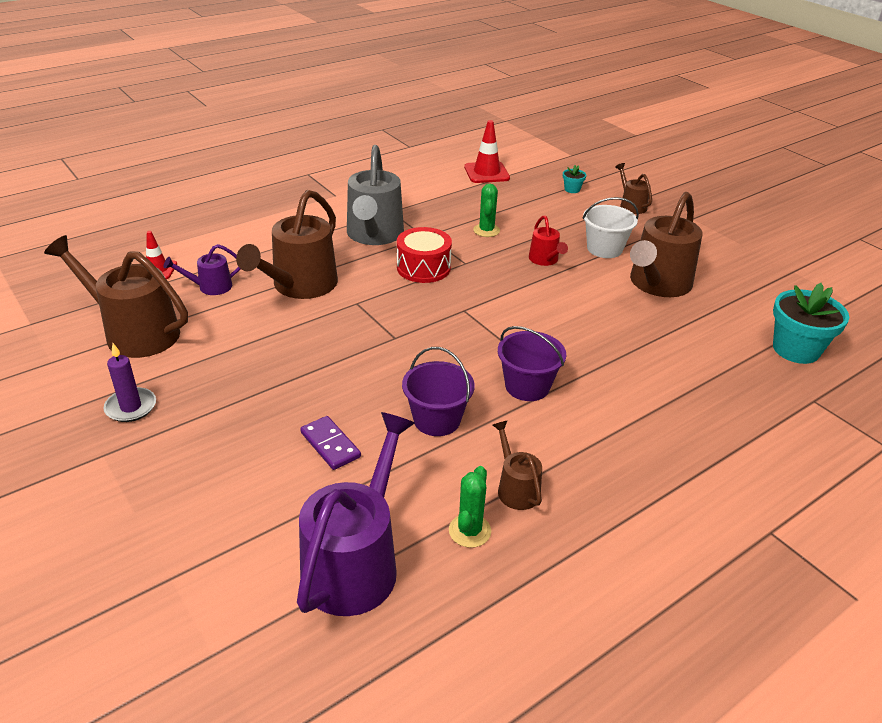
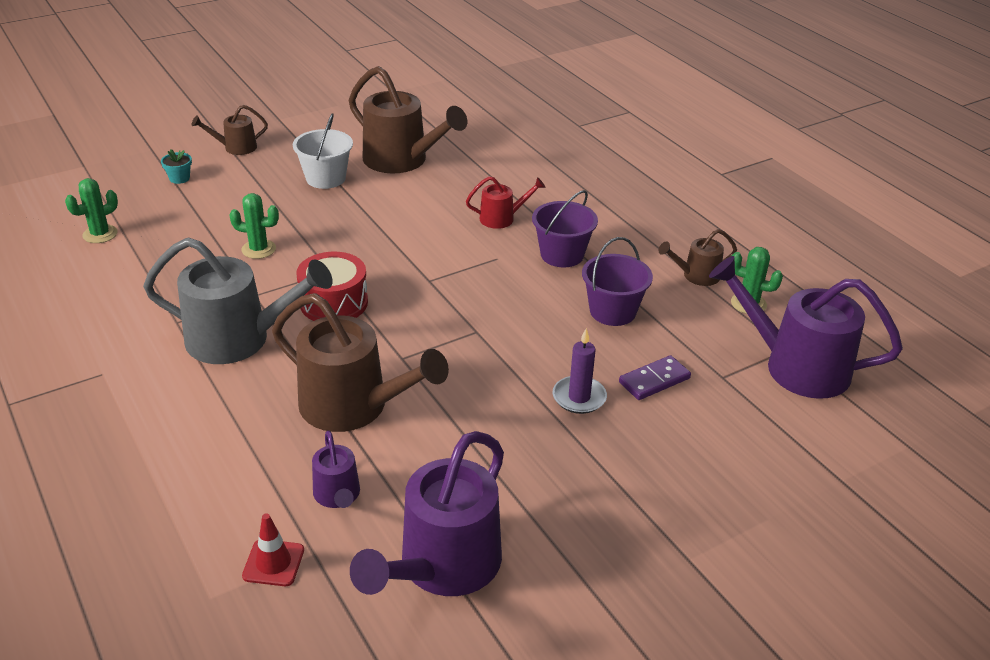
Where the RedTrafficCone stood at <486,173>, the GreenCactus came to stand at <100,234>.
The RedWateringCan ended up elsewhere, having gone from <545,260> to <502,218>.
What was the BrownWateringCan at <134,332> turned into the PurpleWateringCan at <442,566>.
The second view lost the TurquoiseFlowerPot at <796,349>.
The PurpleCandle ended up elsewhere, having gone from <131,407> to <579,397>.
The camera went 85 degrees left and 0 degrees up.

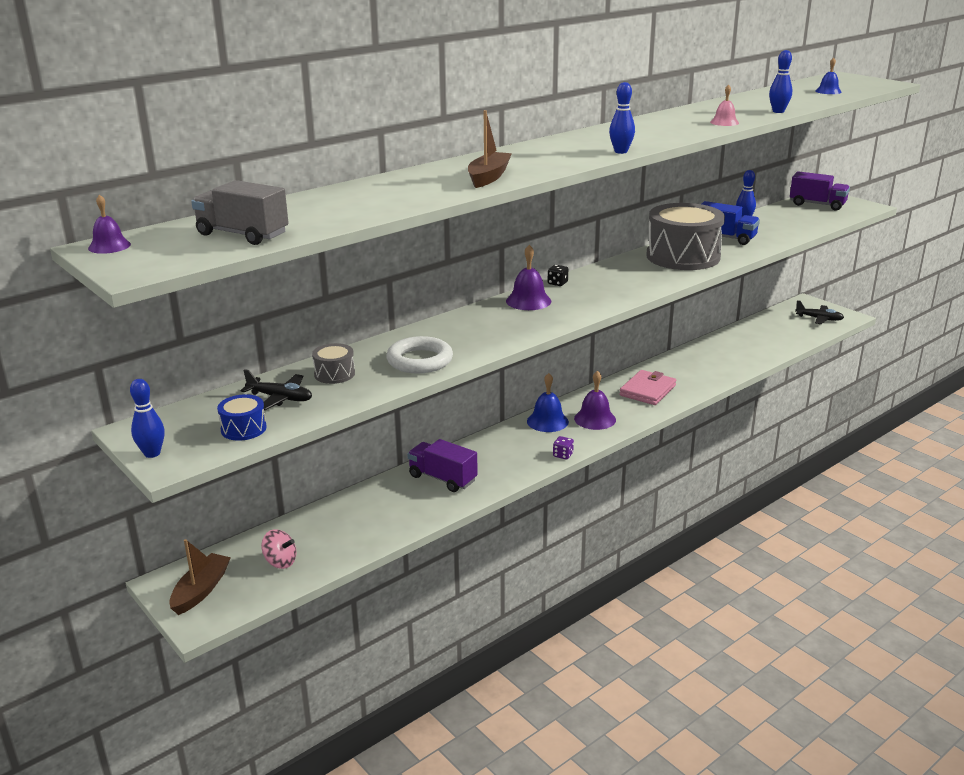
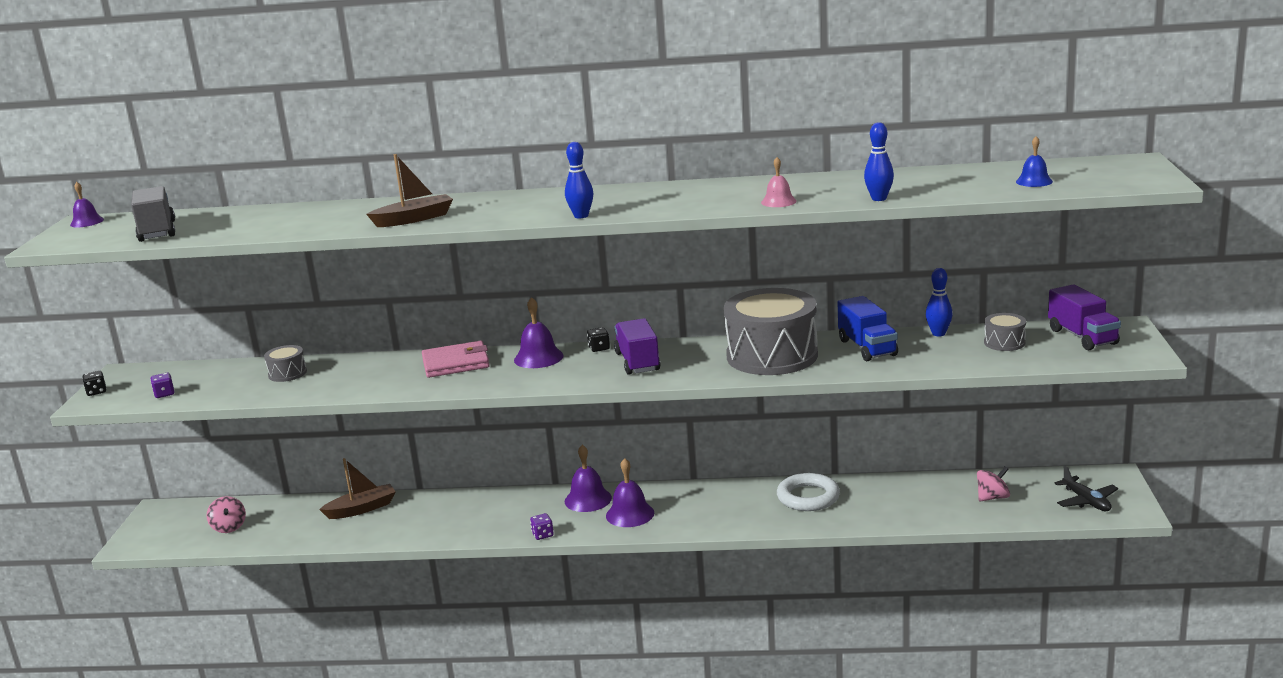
The WhiteRing ended up elsewhere, having gone from <420,360> to <808,497>.
The second view lost the BlackPlane at <280,398>.
The PinkWallet ended up elsewhere, having gone from <647,390> to <456,363>.
What was the BlueBell at <547,421> turned into the PurpleBell at <588,499>.
Where the BlueBowlingPin stood at <152,453>, the BlackDice came to stand at <96,392>.
Where the BlueDrum stood at <243,429>, the PurpleDice came to stand at <164,394>.
The PurpleTruck ended up elsewhere, having gone from <442,478> to <637,362>.
The BrownBoat ended up elsewhere, having gone from <201,590> to <362,509>.
The second view gained the GreyDrum at <1004,342>.
The second view gained the PinkSpinningTop at <992,497>.
The camera went 45 degrees right and 5 degrees down.

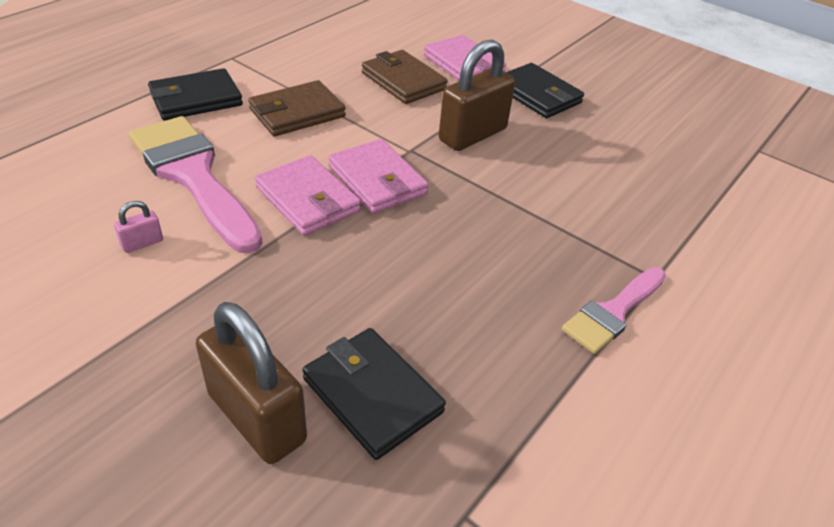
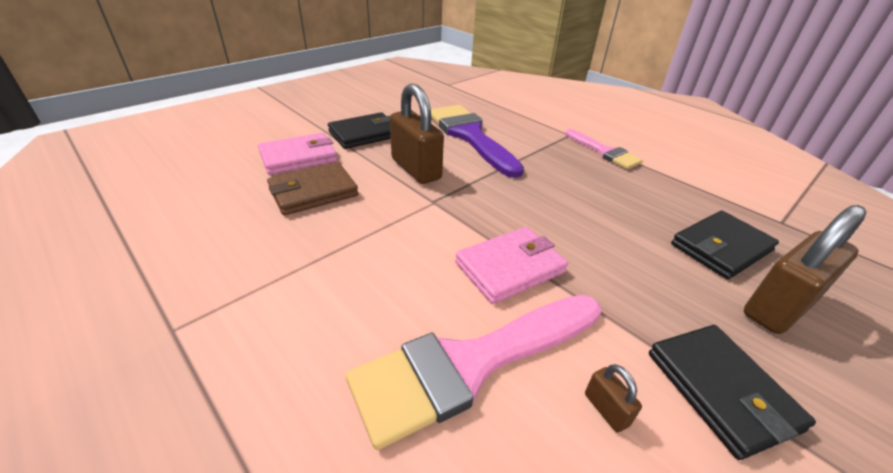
The BlackWallet ended up elsewhere, having gone from <196,99> to <720,390>.
The second view lost the BrownWallet at <297,113>.
The second view lost the PinkWallet at <377,180>.
What was the PinkPadlock at <142,243> turned into the BrownPadlock at <606,409>.
The second view gained the PurpleBrush at <470,136>.
The camera went 80 degrees left and 5 degrees down.

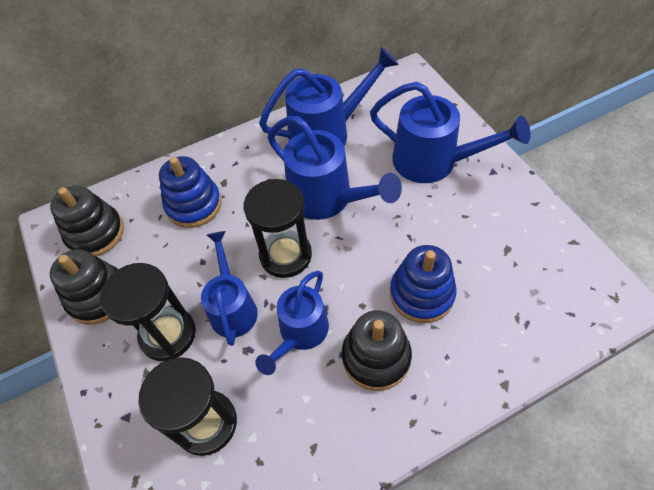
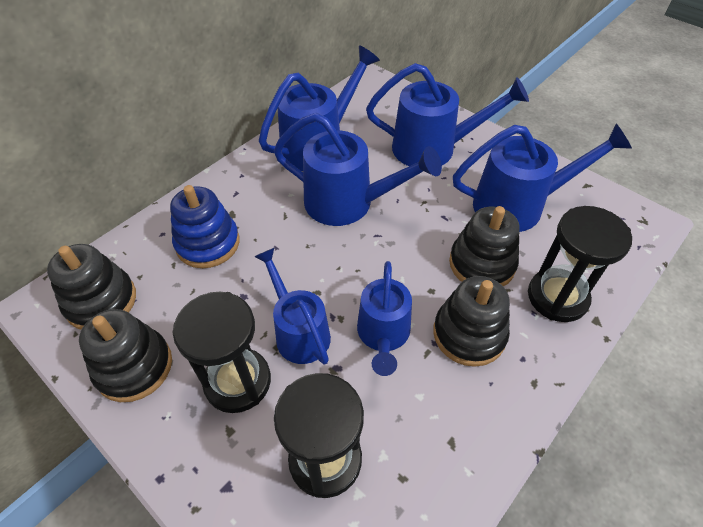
The BlackHourglass ended up elsewhere, having gone from <285,255> to <557,297>.
What was the BlueStackingToy at <421,294> turned into the BlackStackingToy at <481,264>.
The second view gained the BlueWateringCan at <519,205>.
The camera went 25 degrees left and 5 degrees down.

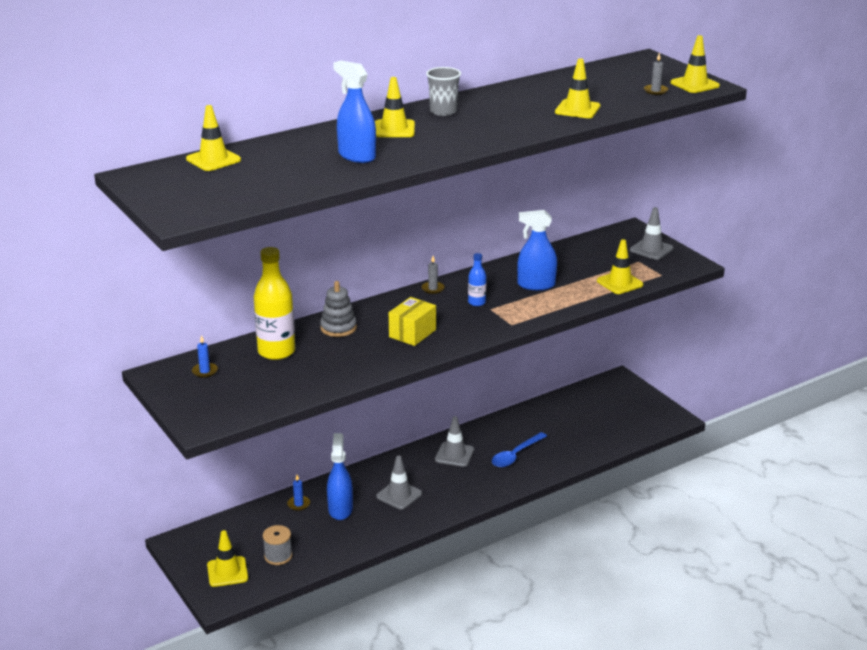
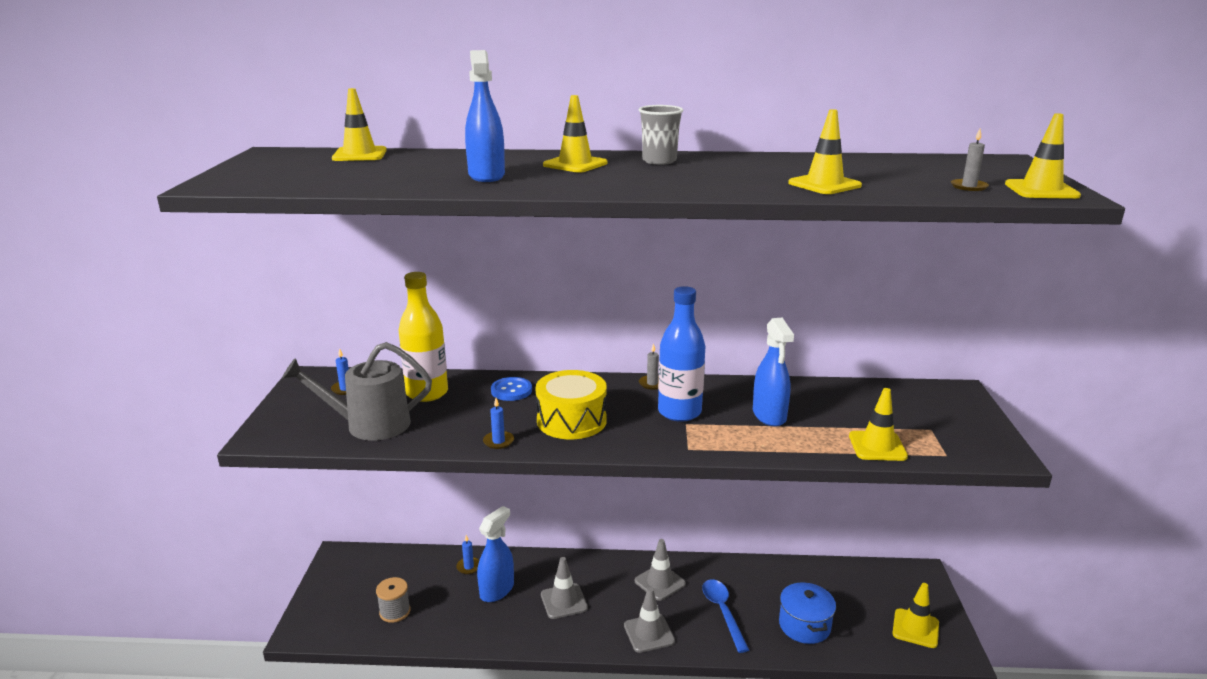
The GreyTrafficCone ended up elsewhere, having gone from <651,249> to <649,633>.
The BlueSprayBottle at <536,285> ended up facing another way, 135 degrees counterclockwise from before.
The size of the BlueBottle at <476,302> changed by a factor of 1.98.
Where the GreyStackingToy stood at <338,328>, the BlueButton came to stand at <511,390>.
Where the YellowBox stood at <412,333>, the YellowDrum came to stand at <571,420>.
The BlueSpoon at <515,455> ended up facing another way, 90 degrees clockwise from before.
The YellowTrafficCone ended up elsewhere, having gone from <227,572> to <915,628>.
The second view gained the GreyWateringCan at <370,425>.
The second view gained the BlueCandle at <498,441>.
The second view gained the BluePot at <804,625>.
The camera went 35 degrees right and 5 degrees down.

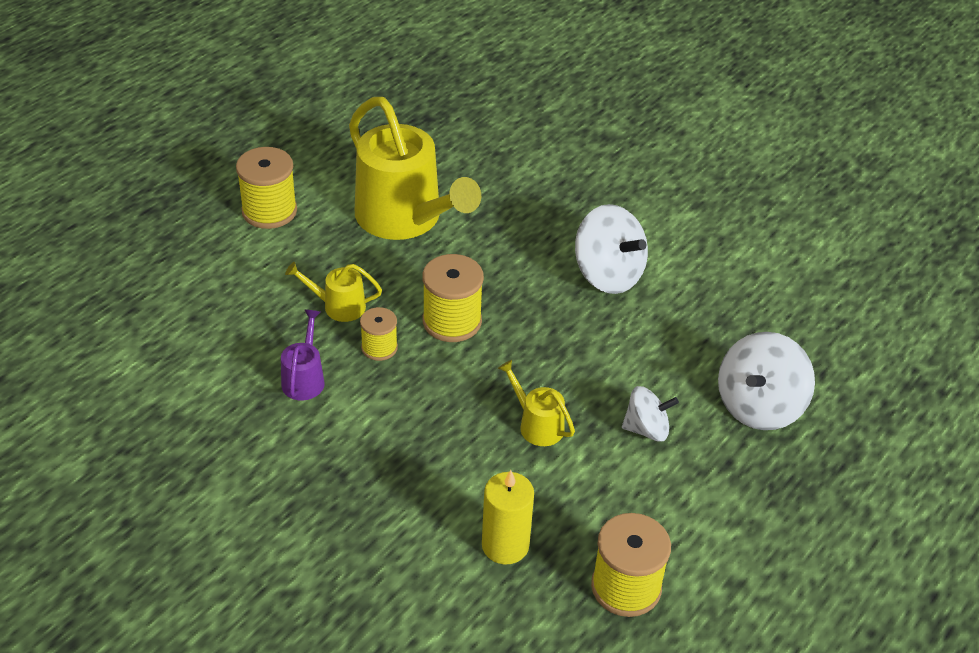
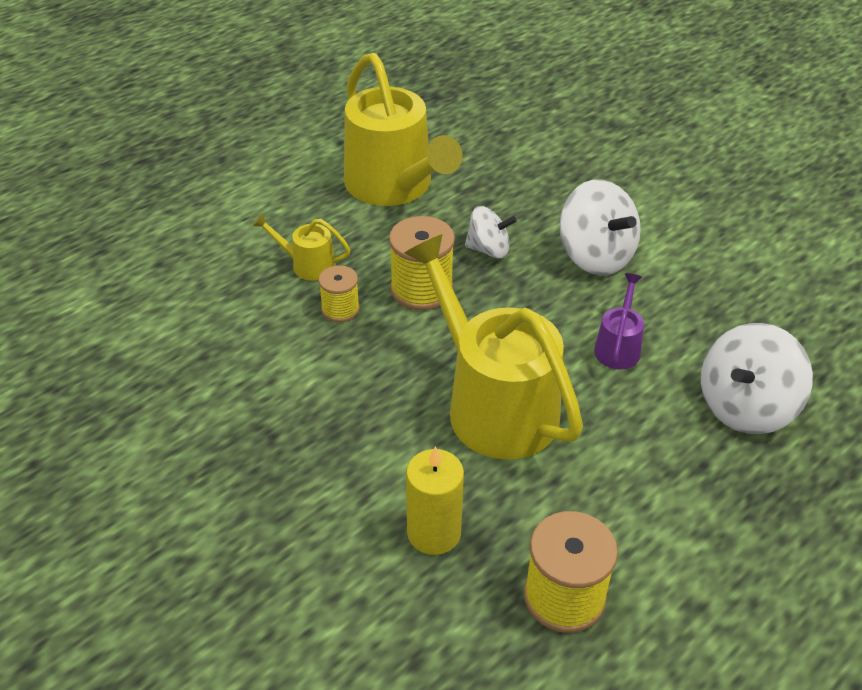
The second view lost the YellowSpool at <269,211>.
The PurpleWateringCan ended up elsewhere, having gone from <304,378> to <618,347>.
The size of the YellowWateringCan at <536,424> changed by a factor of 2.26.
The WhiteSpinningTop ended up elsewhere, having gone from <646,429> to <488,249>.
The camera went 10 degrees right and 0 degrees up.

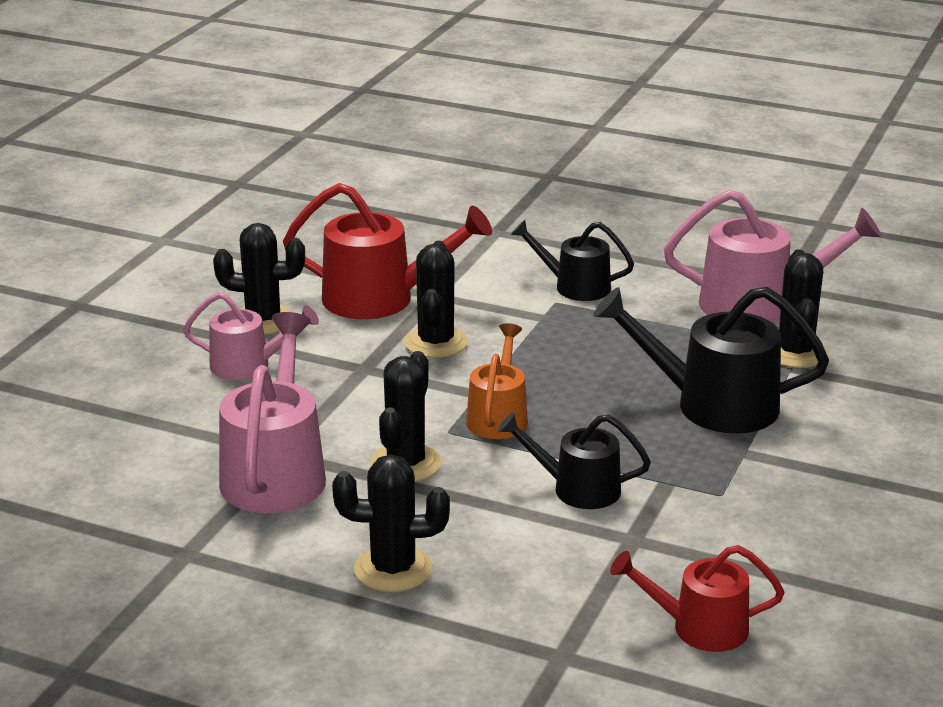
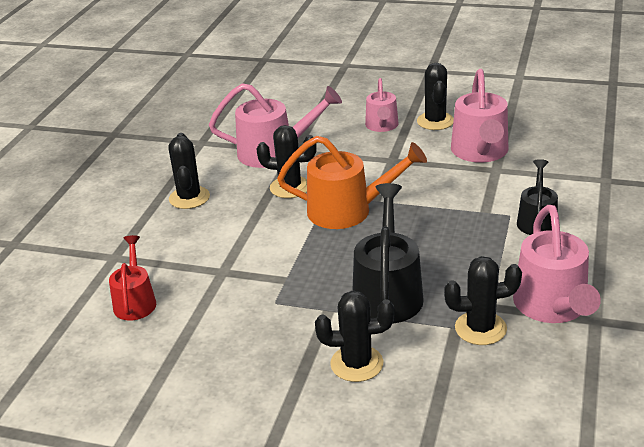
What was the RedWateringCan at <381,299> turned into the PinkWateringCan at <480,152>.
The BlackCactus ended up elsewhere, having gone from <436,343> to <356,364>.
The size of the OrangeWateringCan at <498,417> changed by a factor of 1.63.
The second view lost the BlackWateringCan at <577,489>.
The camera went 85 degrees right and 5 degrees up.

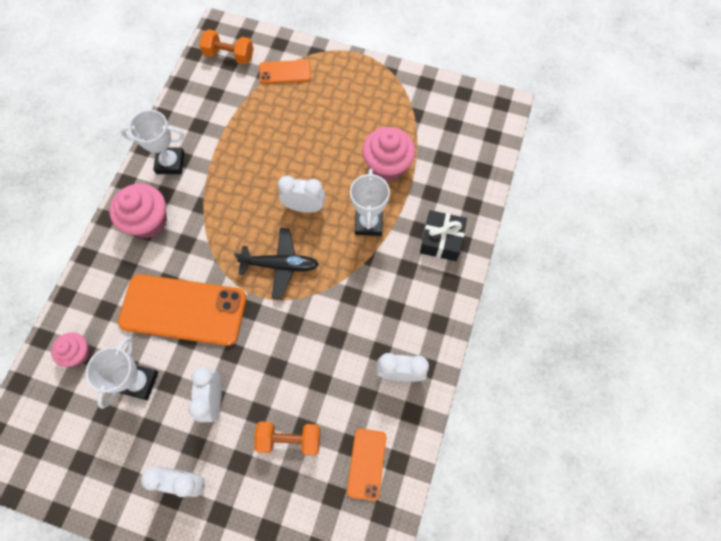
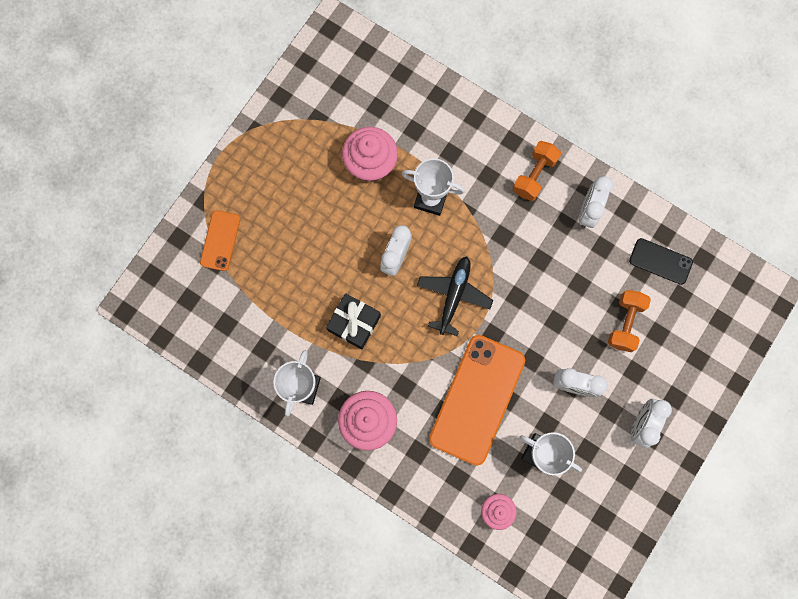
The OrangeDumbbell ended up elsewhere, having gone from <229,56> to <534,175>.
The BlackGift ended up elsewhere, having gone from <441,240> to <354,323>.
What was the OrangePhone at <366,464> turned into the BlackPhone at <660,261>.
The camera went 75 degrees left and 10 degrees up.

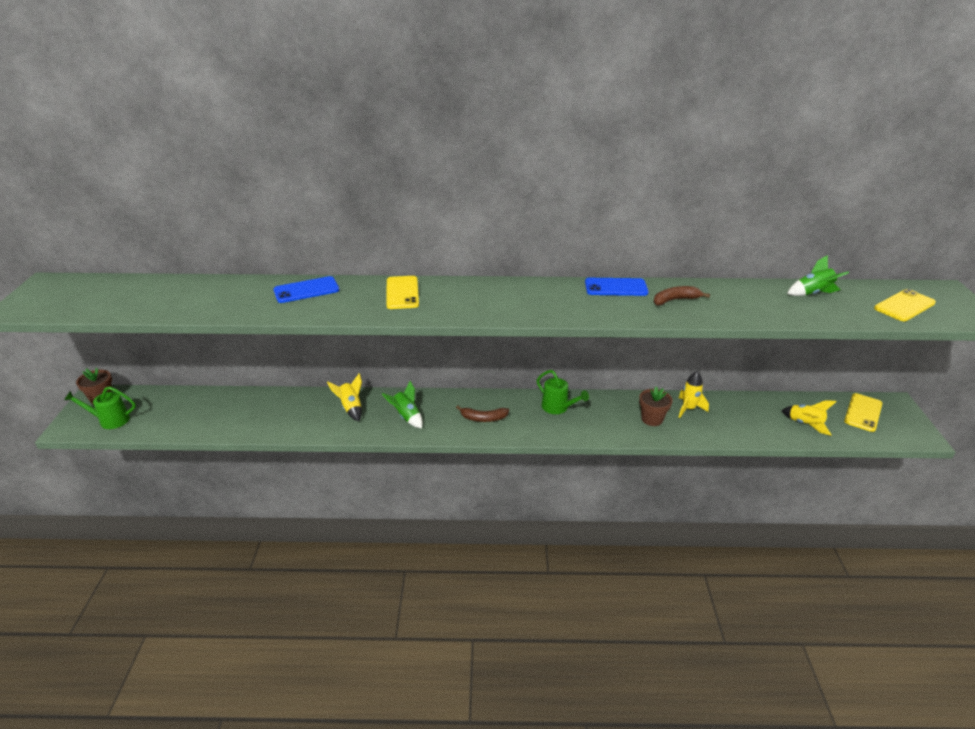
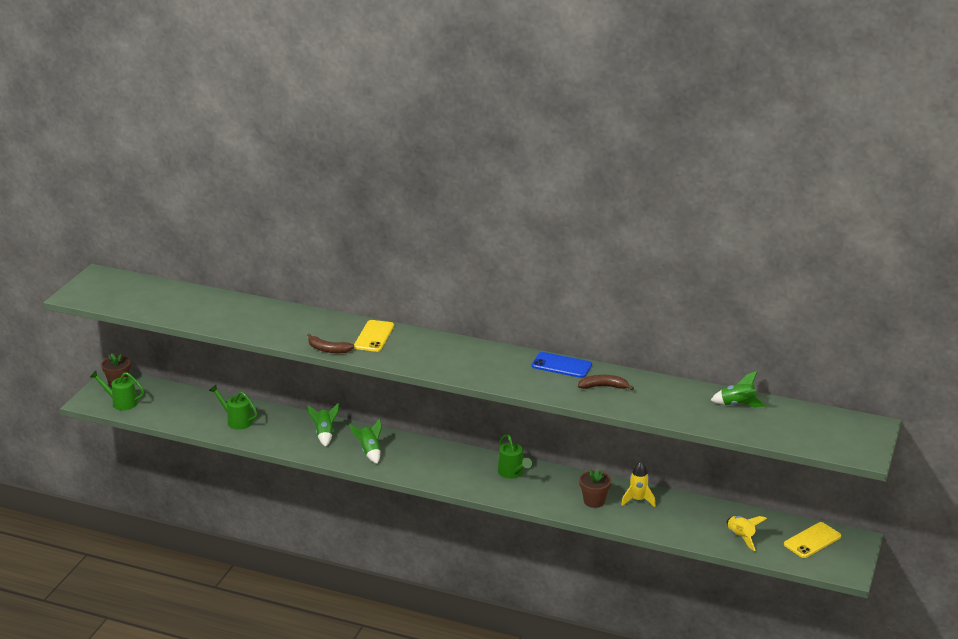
The second view lost the BluePhone at <306,290>.
The second view lost the YellowPhone at <904,306>.
What was the YellowRocket at <351,408> turned into the GreenRocket at <324,434>.
The BrownBanana ended up elsewhere, having gone from <483,418> to <328,349>.
The second view gained the GreenWateringCan at <236,421>.
The camera went 20 degrees right and 5 degrees down.

